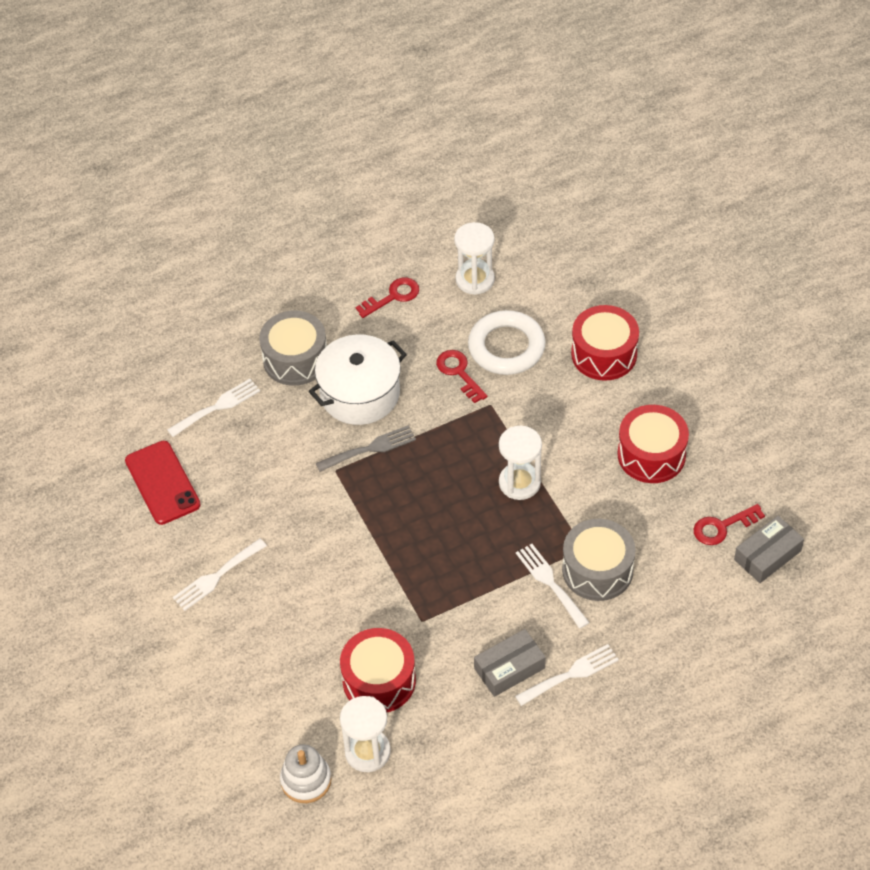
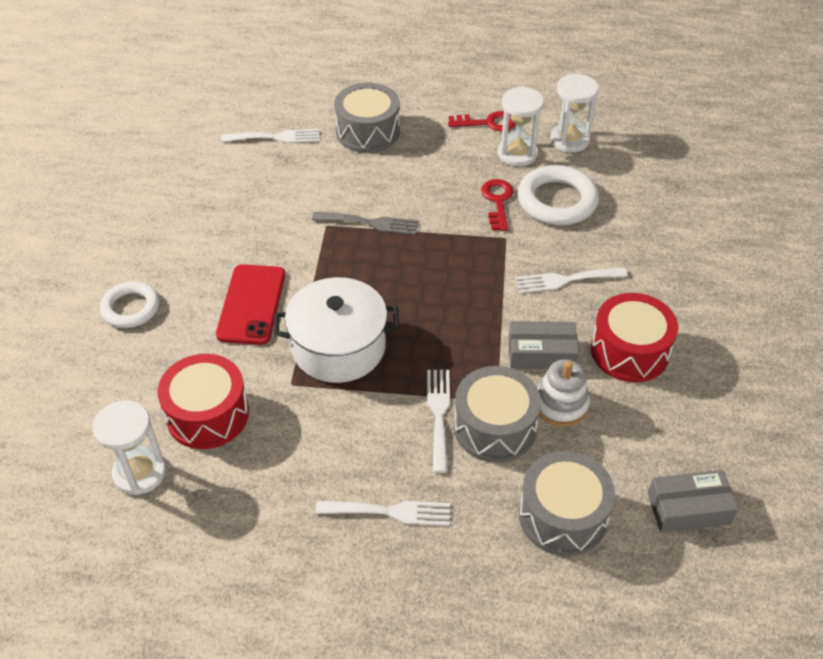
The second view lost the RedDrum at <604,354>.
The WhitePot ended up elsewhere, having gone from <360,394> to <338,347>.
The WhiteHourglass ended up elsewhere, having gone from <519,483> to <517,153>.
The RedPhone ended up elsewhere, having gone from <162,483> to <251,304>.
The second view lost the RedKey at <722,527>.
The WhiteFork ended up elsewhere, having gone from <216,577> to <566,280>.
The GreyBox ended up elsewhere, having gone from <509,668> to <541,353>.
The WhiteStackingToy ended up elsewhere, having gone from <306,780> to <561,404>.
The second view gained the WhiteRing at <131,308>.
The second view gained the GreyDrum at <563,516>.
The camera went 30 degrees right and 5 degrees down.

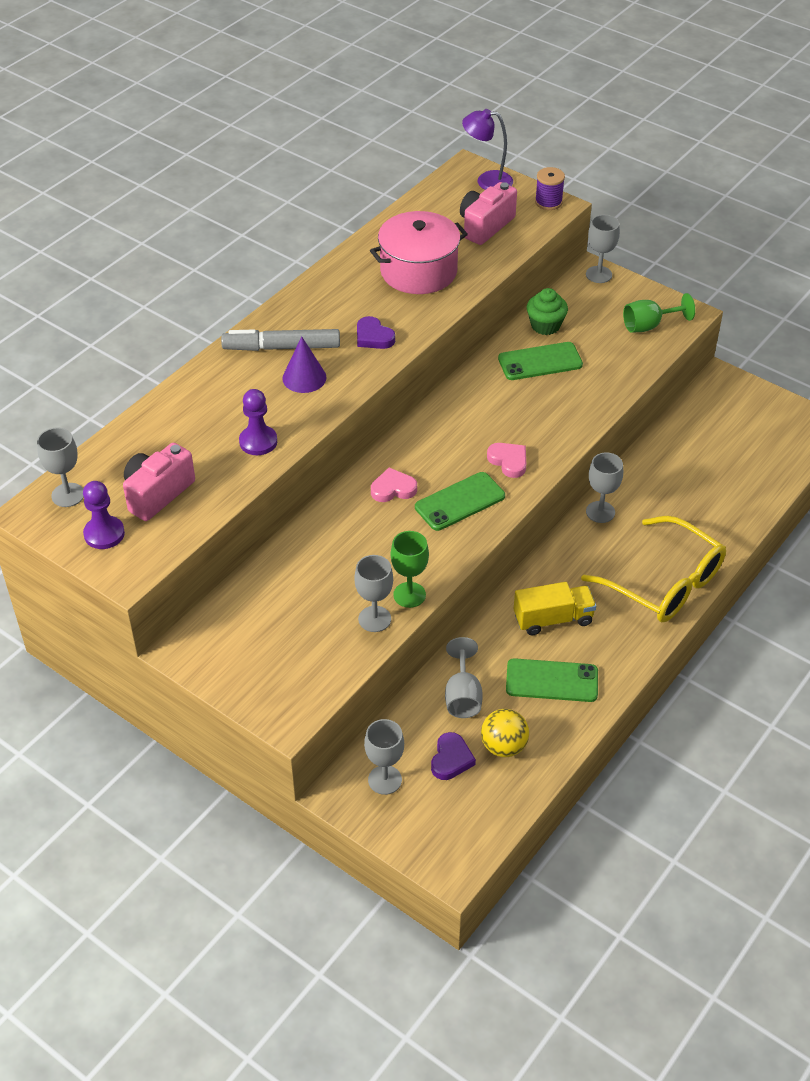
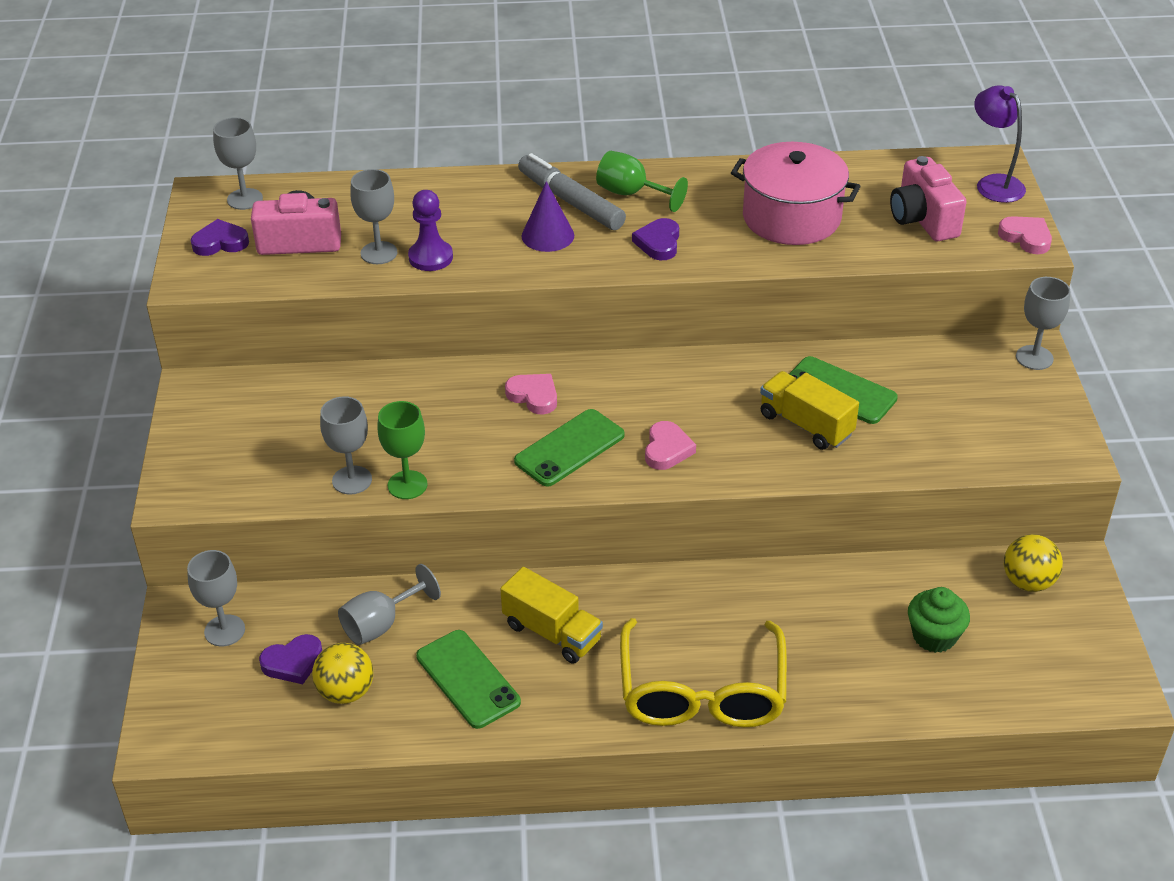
Where the PurpleSpool stood at <548,202>, the PinkHeart came to stand at <1026,237>.
The PinkCamera at <485,226> ended up facing another way, 105 degrees counterclockwise from before.
The GreenCupcake ended up elsewhere, having gone from <545,325> to <934,636>.
The GreenGoblet ended up elsewhere, having gone from <649,326> to <631,194>.
The GreyGoblet ended up elsewhere, having gone from <600,512> to <379,253>.
The GreenPhone at <460,502> ended up facing another way, 60 degrees counterclockwise from before.
Where the PurplePawn stood at <104,534>, the PurpleHeart came to stand at <220,242>.
The second view gained the YellowTruck at <806,425>.
The second view gained the YellowBall at <1028,582>.
The camera went 50 degrees right and 5 degrees down.

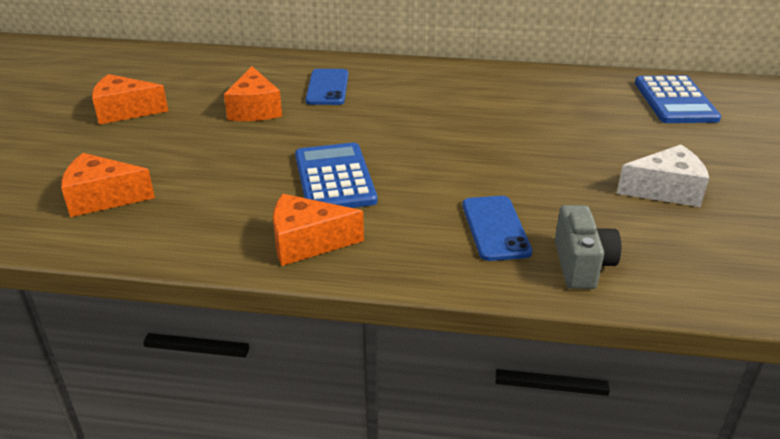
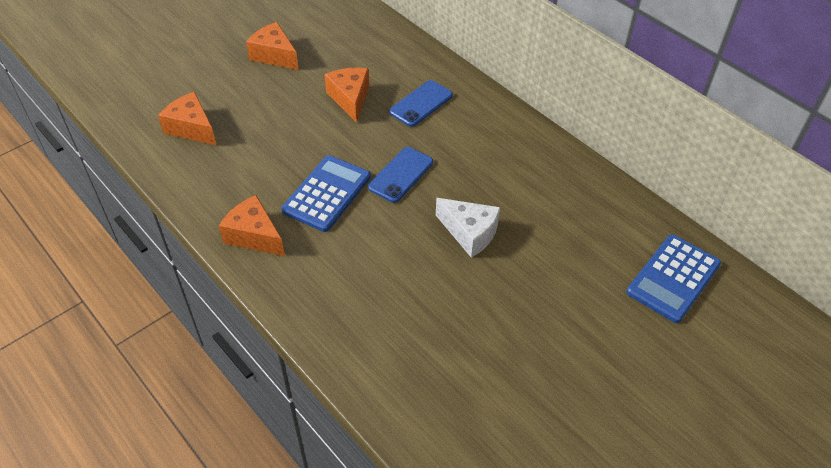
The OrangeCheese at <254,109> ended up facing another way, 135 degrees clockwise from before.
The WhiteCheese ended up elsewhere, having gone from <665,190> to <469,233>.
The BluePhone ended up elsewhere, having gone from <495,228> to <401,175>.
The second view lost the GreyCamera at <581,265>.
The camera went 40 degrees right and 15 degrees up.

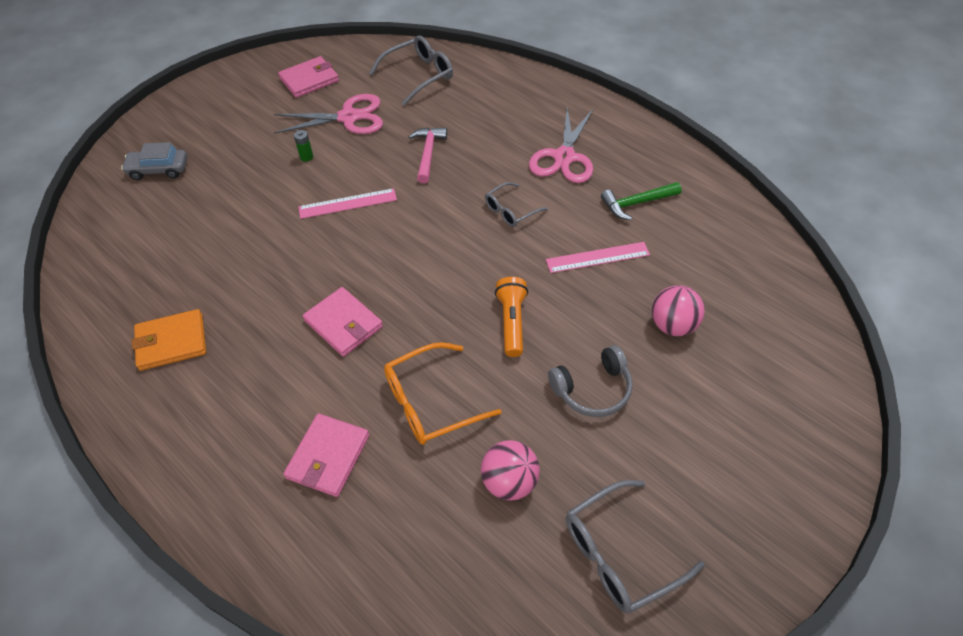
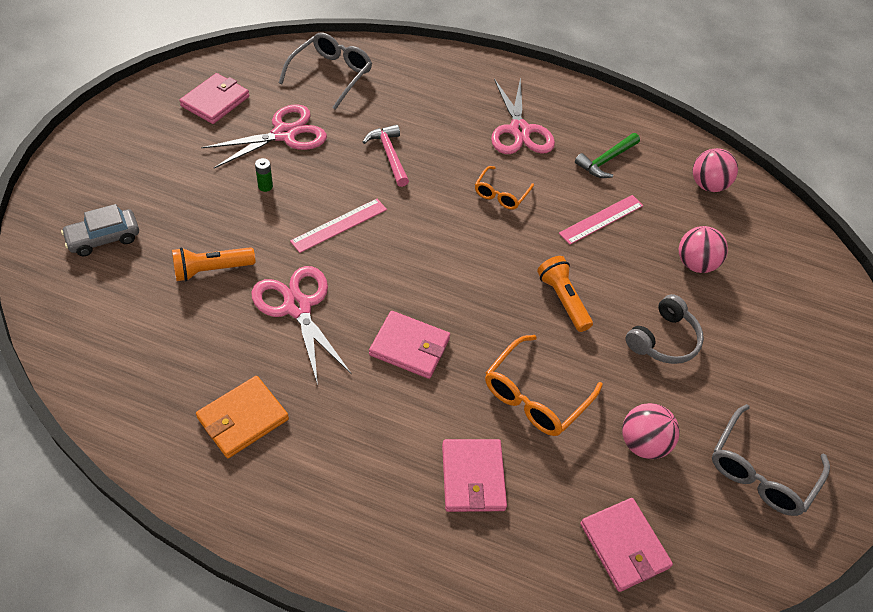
What was the GreyGlasses at <511,210> turned into the OrangeGlasses at <501,194>.
The second view gained the PinkBall at <707,185>.
The second view gained the OrangeFlashlight at <211,270>.
The second view gained the PinkScissors at <298,307>.
The second view gained the PinkWallet at <624,545>.
The camera went 30 degrees left and 0 degrees up.

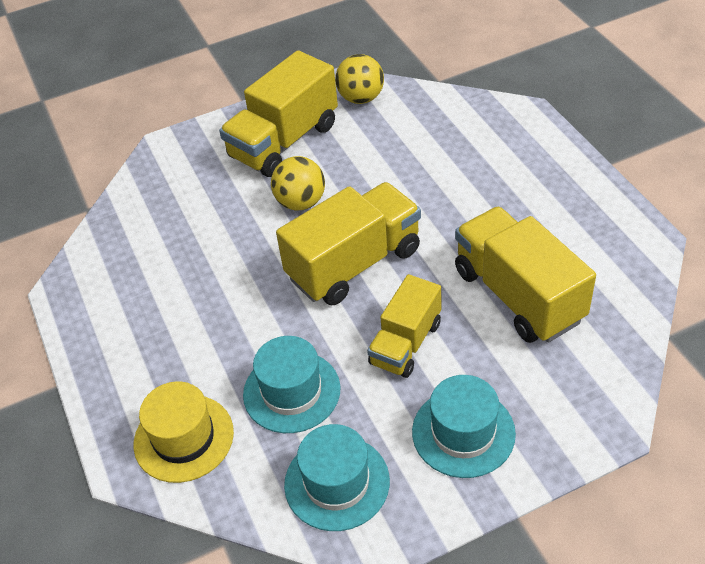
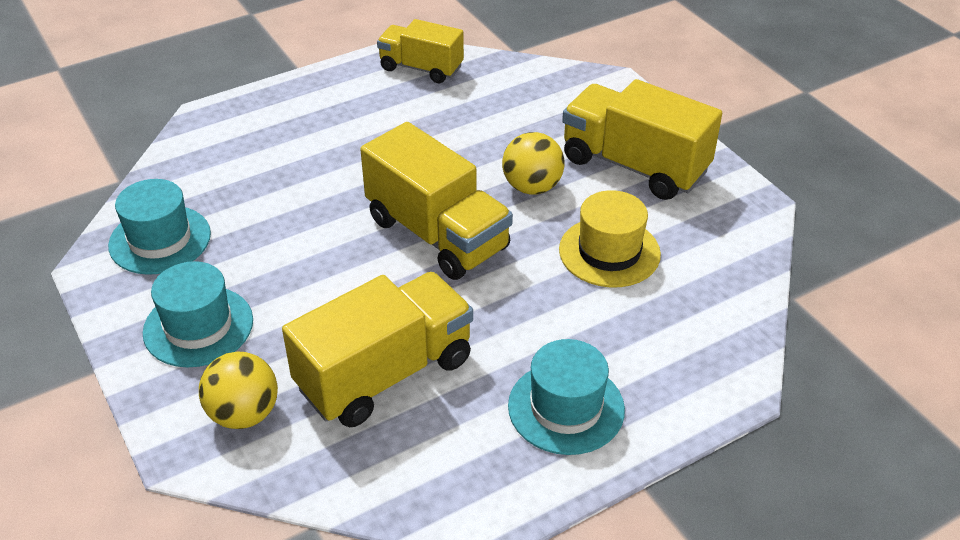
The YellowBall ended up elsewhere, having gone from <361,98> to <244,414>.
The YellowTruck ended up elsewhere, having gone from <405,343> to <421,68>.
The TurquoiseHat ended up elsewhere, having gone from <291,391> to <566,408>.
The YellowHat ended up elsewhere, having gone from <183,438> to <609,252>.
The camera went 80 degrees right and 5 degrees down.

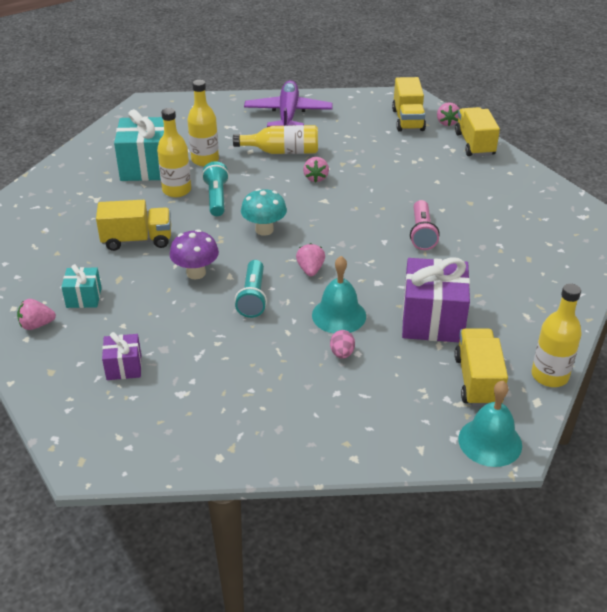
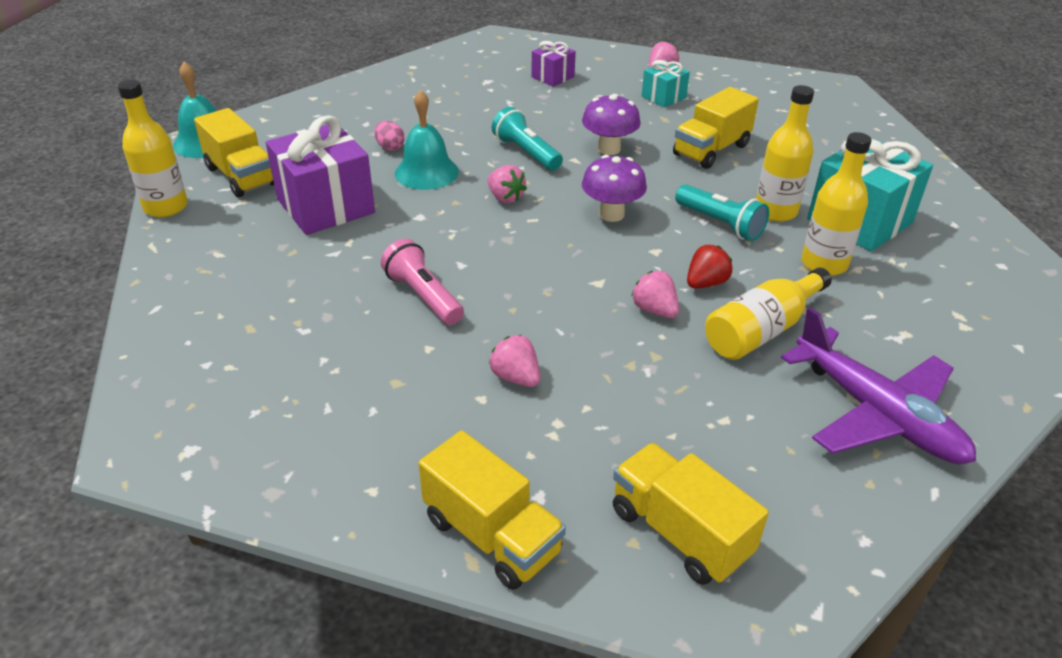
The PinkStrawberry ended up elsewhere, having gone from <447,122> to <516,377>.
What was the TurquoiseMushroom at <264,230> turned into the PurpleMushroom at <611,214>.
The second view gained the RedStrawberry at <705,283>.
The camera went 140 degrees right and 0 degrees up.

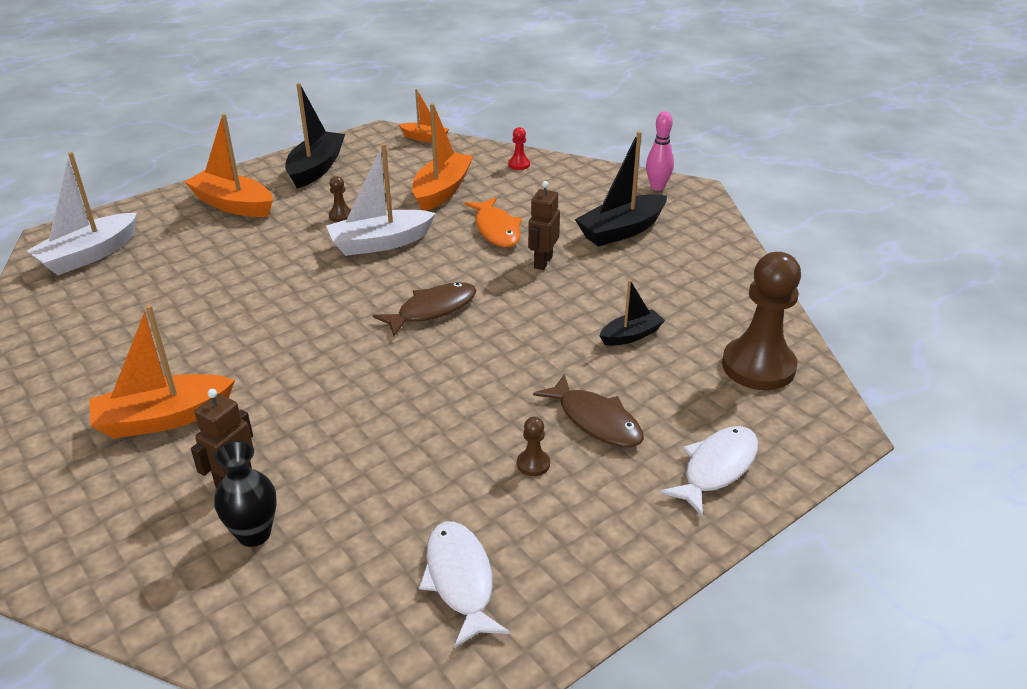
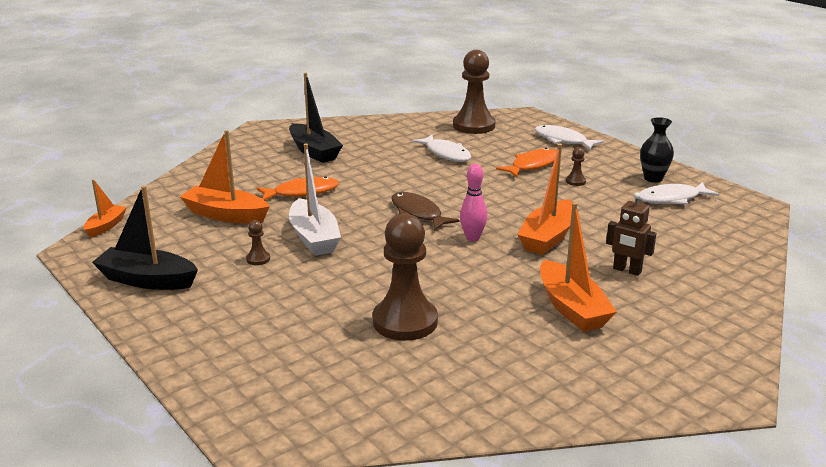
The PinkBowlingPin ended up elsewhere, having gone from <657,187> to <472,238>.
The OrangeBoat ended up elsewhere, having gone from <233,205> to <548,237>.
The second view lost the RedPawn at <519,164>.
The second view lost the WhiteBoat at <89,255>.
The second view lost the BrownRobot at <542,262>.
Where the BlackBoat stood at <631,335>, the WhiteFish came to stand at <446,154>.
What was the BrownFish at <595,420> turned into the OrangeFish at <532,165>.
The BlackVase ended up elsewhere, having gone from <254,534> to <653,178>.
The second view gained the BrownPawn at <405,321>.
The camera went 90 degrees left and 10 degrees down.

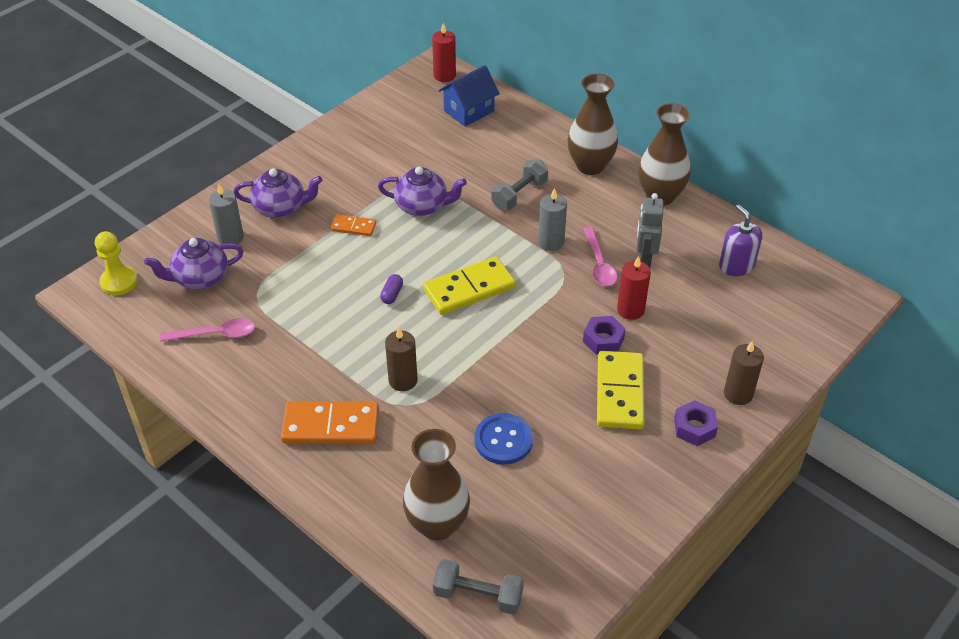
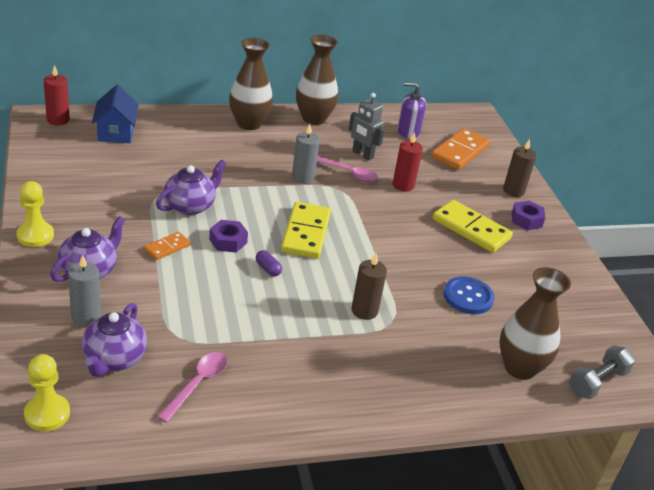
The second view lost the GreyDumbbell at <519,194>.
The PurpleNut ended up elsewhere, having gone from <603,340> to <228,241>.
The OrangeDomino ended up elsewhere, having gone from <330,426> to <460,152>.
The second view gained the YellowPawn at <35,235>.
The camera went 60 degrees left and 10 degrees down.

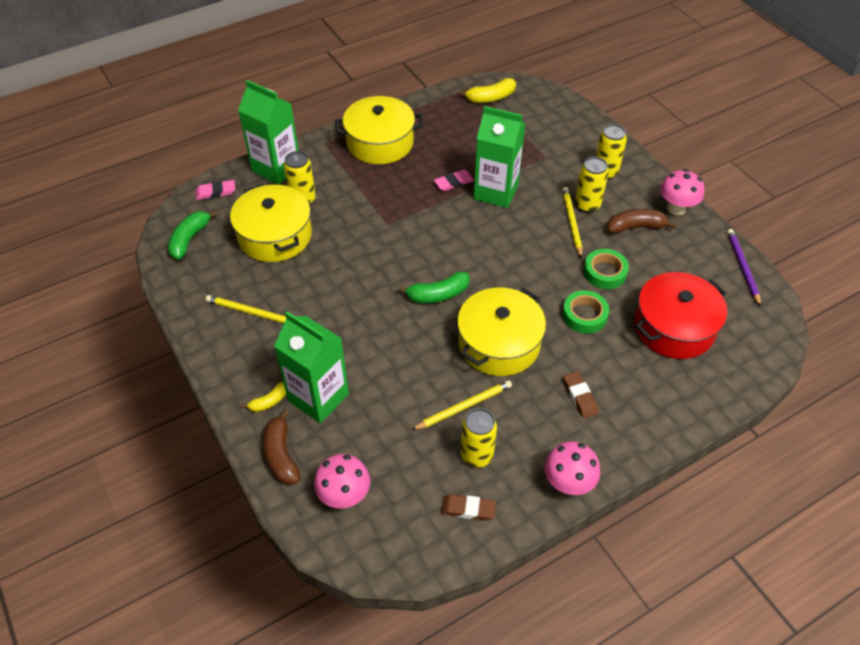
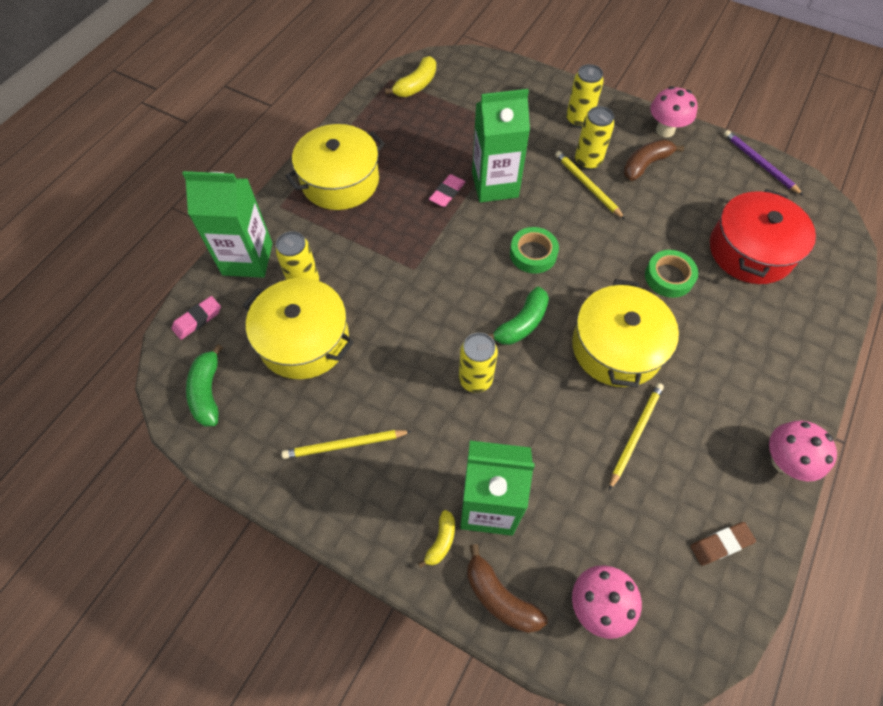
The GreenTape ended up elsewhere, having gone from <605,272> to <533,254>.
The second view lost the BrownEraser at <580,396>.
The YellowCan ended up elsewhere, having gone from <476,455> to <475,379>.
The camera went 30 degrees left and 10 degrees up.

